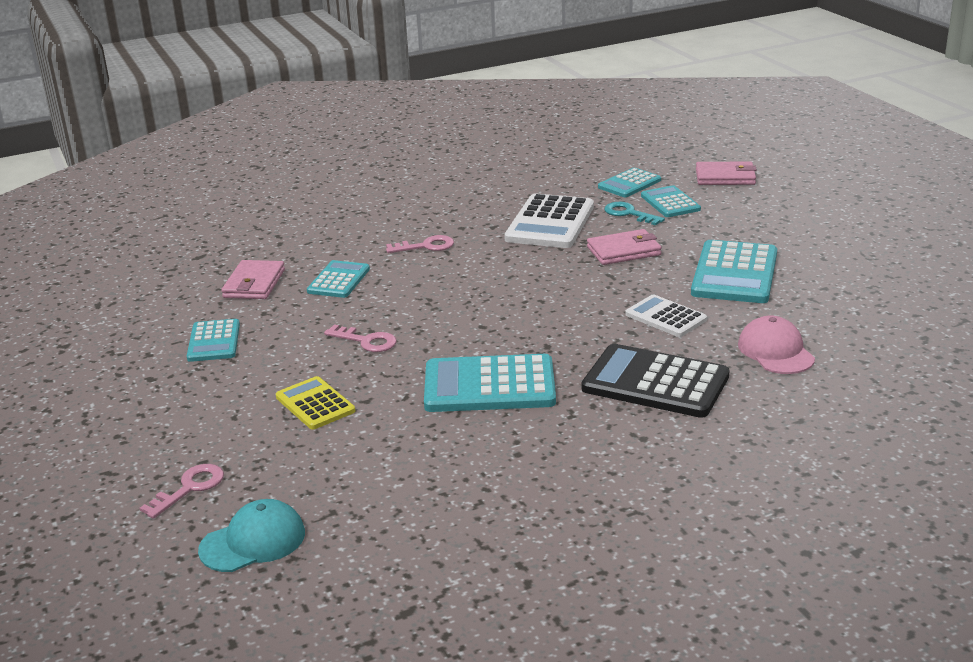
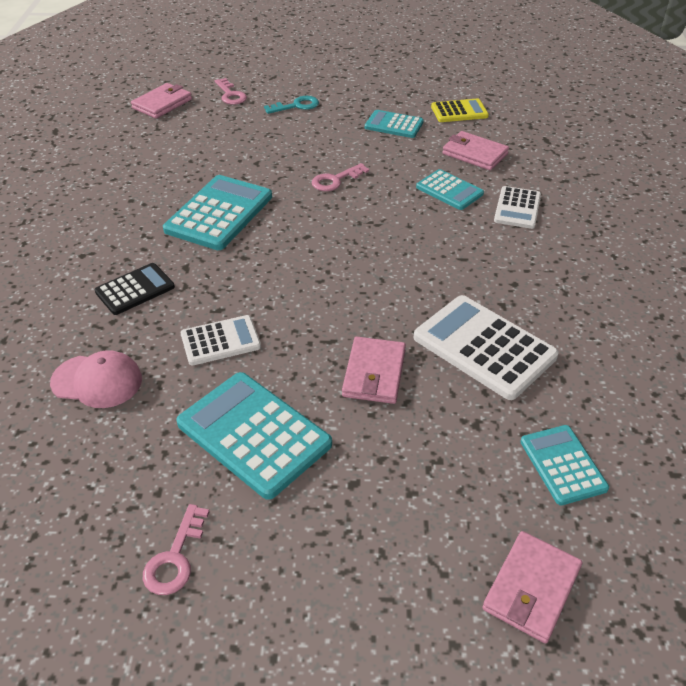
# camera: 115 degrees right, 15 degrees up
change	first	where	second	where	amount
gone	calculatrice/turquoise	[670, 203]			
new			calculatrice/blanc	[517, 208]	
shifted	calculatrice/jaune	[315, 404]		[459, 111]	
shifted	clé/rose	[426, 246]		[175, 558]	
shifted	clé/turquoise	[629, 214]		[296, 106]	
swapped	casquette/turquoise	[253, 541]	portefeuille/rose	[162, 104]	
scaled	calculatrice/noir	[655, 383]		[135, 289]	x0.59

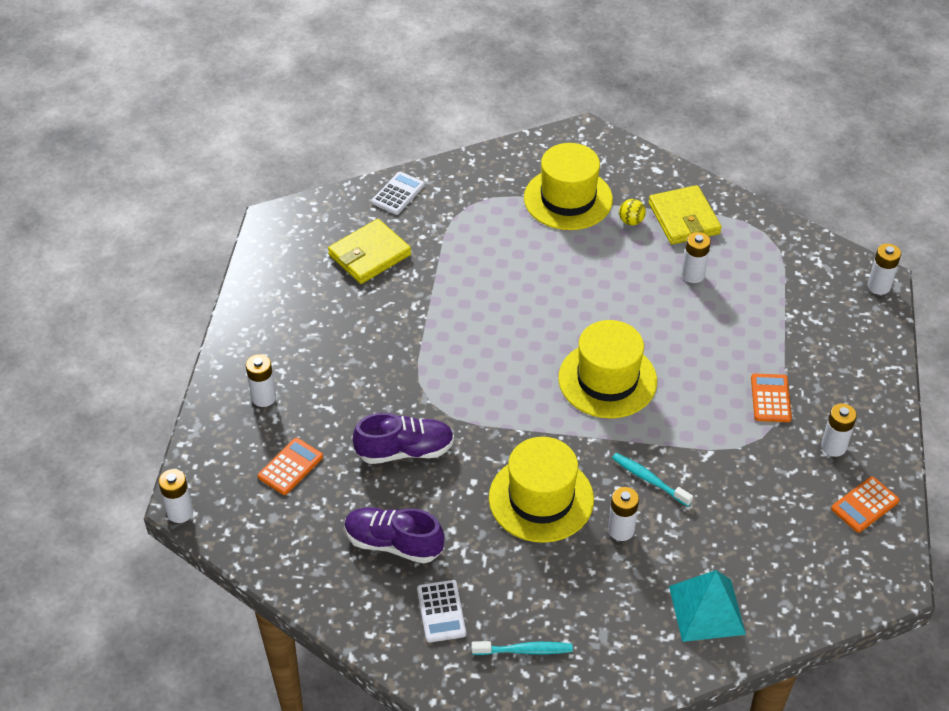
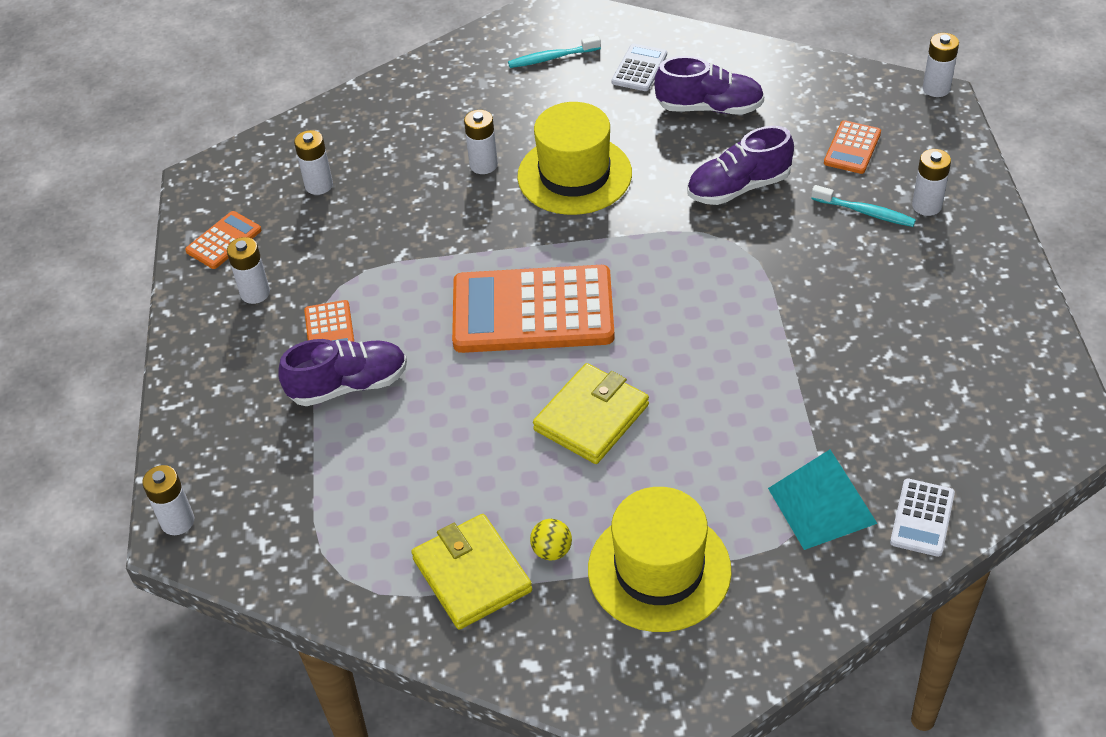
# camera: 170 degrees right, 0 degrees up
change	first	where	second	where	amount
new			chaussure/violet	[348, 385]	
shifted	portefeuille/jaune	[369, 255]		[591, 417]	
shifted	brosse à dents/turquoise	[649, 479]		[865, 212]	
shifted	pyramide/turquoise	[707, 610]		[821, 505]	
shifted	pile/blanc	[693, 275]		[319, 185]	
swapped	chapeau/jaune	[607, 380]	calculatrice/orange	[533, 311]	
rotated	calculatrice/blanc	[441, 611]		[639, 68]	45 degrees clockwise

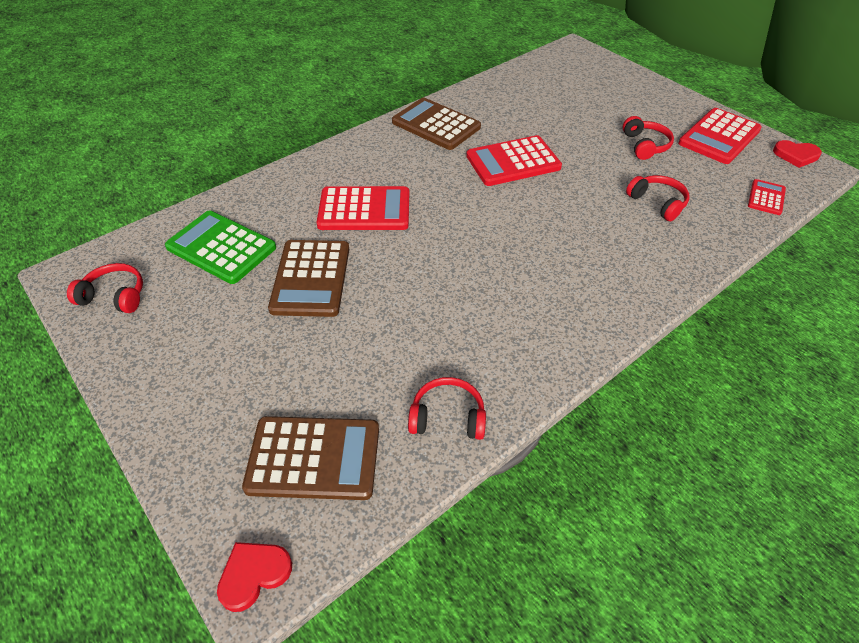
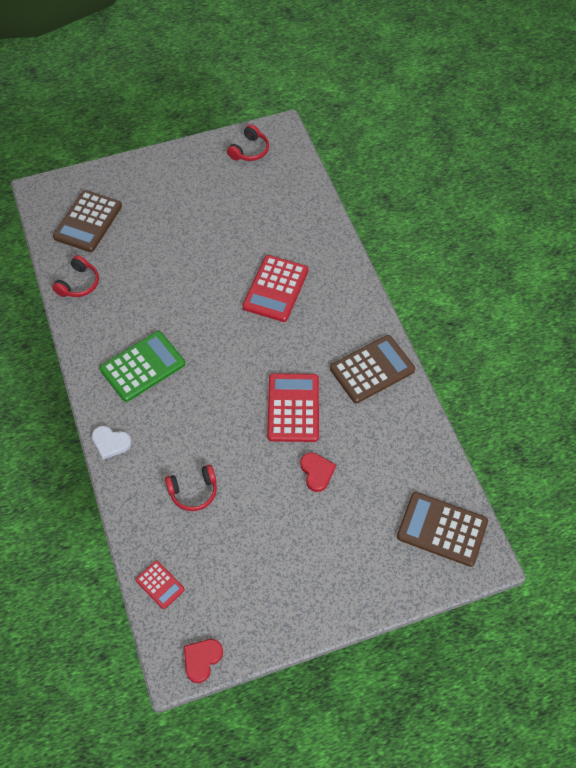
# camera: 110 degrees right, 10 degrees up
change	first	where	second	where	amount
gone	casque audio/rouge	[645, 145]			
gone	calculatrice/rouge	[719, 137]			
new			cœur/blanc	[110, 443]	
shifted	calculatrice/vert	[221, 247]		[142, 366]	
shifted	cœur/rouge	[254, 574]		[317, 472]	
shifted	calculatrice/marron	[311, 278]		[442, 529]	

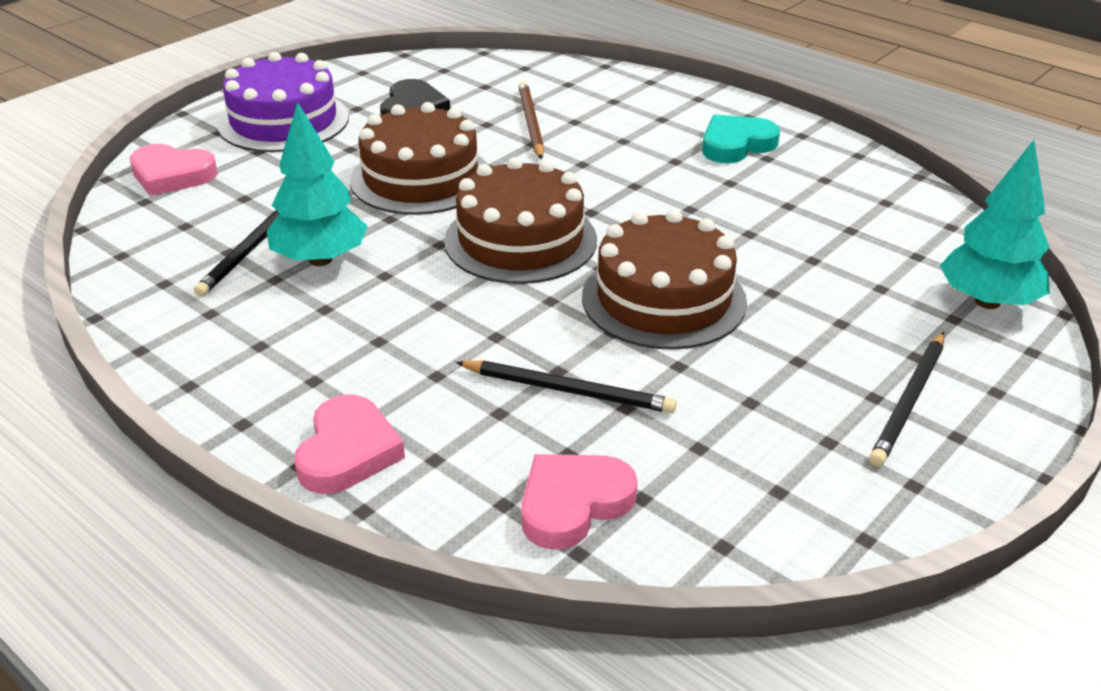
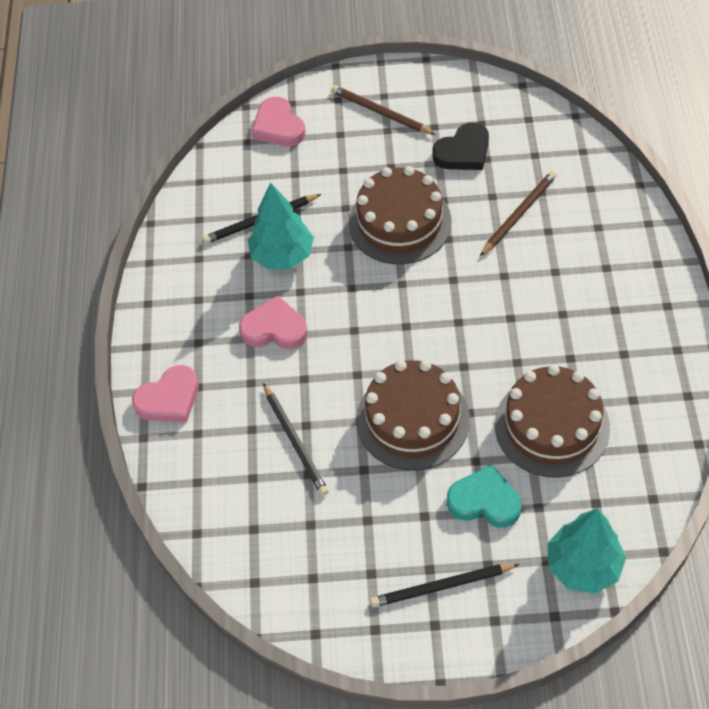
# camera: 50 degrees right, 20 degrees up
change	first	where	second	where	amount
shifted	gâteau/marron	[520, 240]		[552, 426]	
shifted	cœur/rose	[573, 504]		[274, 328]	
shifted	cœur/turquoise	[736, 144]		[484, 501]	
swapped	gâteau/violet	[284, 121]	crayon/marron	[381, 113]	

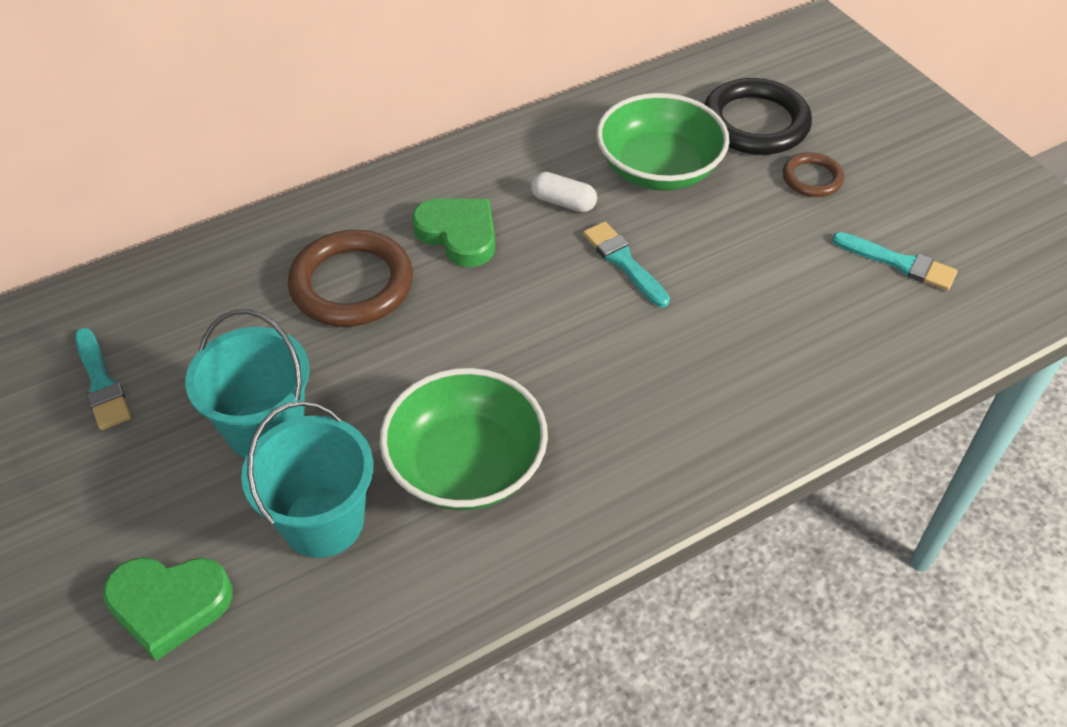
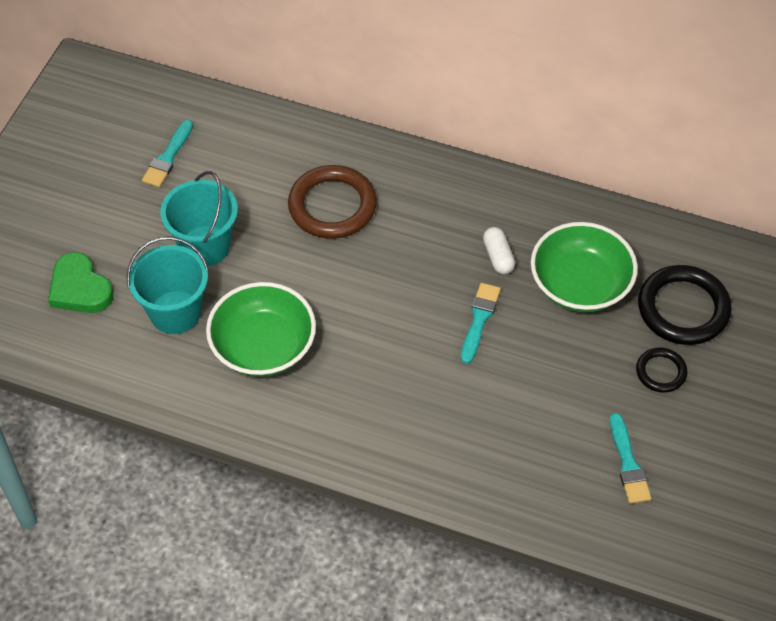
# camera: 50 degrees right, 5 degrees up
change	first	where	second	where	amount
gone	cœur/vert	[458, 234]			
repainted	anneau/marron	[812, 178]	anneau/noir	[661, 372]	

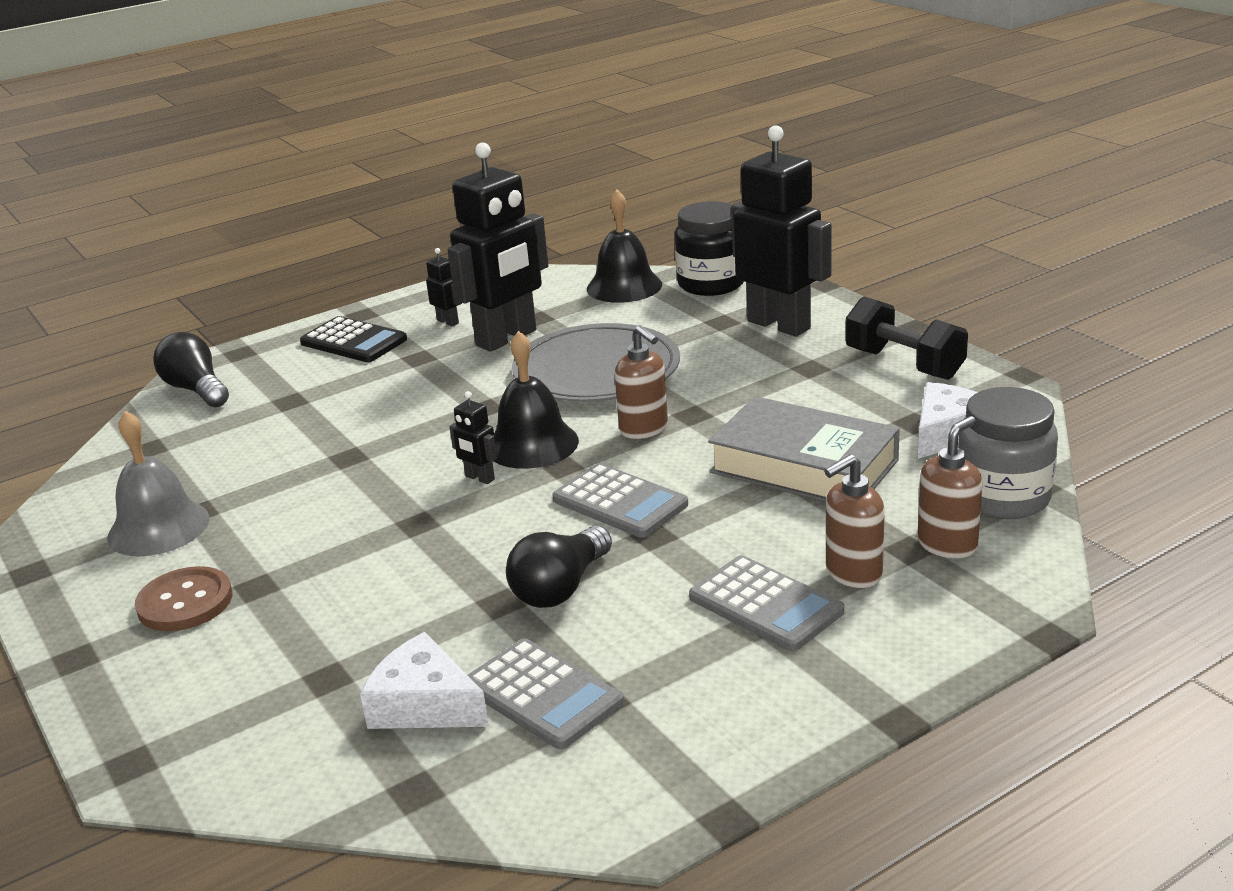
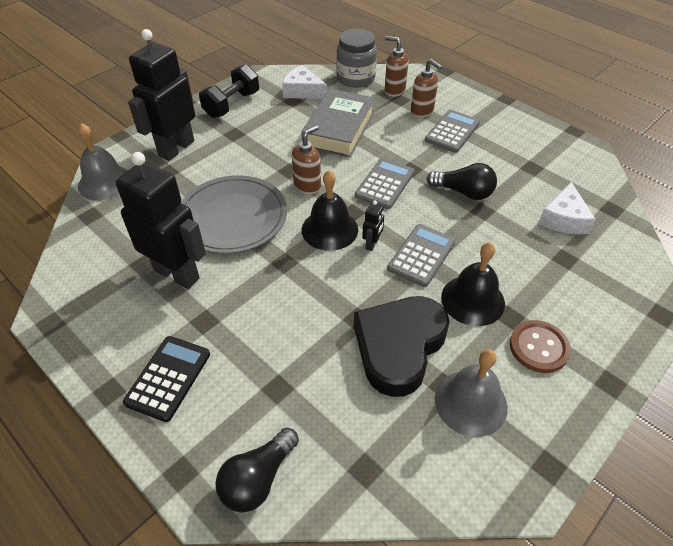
# camera: 105 degrees left, 20 degrees up
change	first	where	second	where	amount
gone	robot/noir	[448, 322]			
new			cœur/noir	[399, 347]	
shifted	calculatrice/gris	[542, 694]		[421, 255]	
shifted	cloche/noir	[624, 286]		[472, 300]	
swapped	bocal/noir	[711, 284]	cloche/gris	[105, 182]	

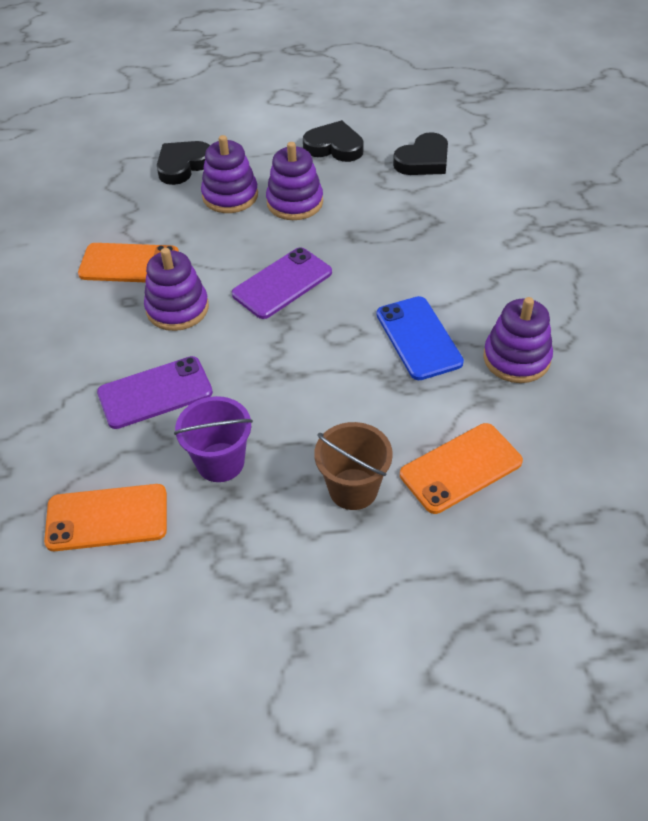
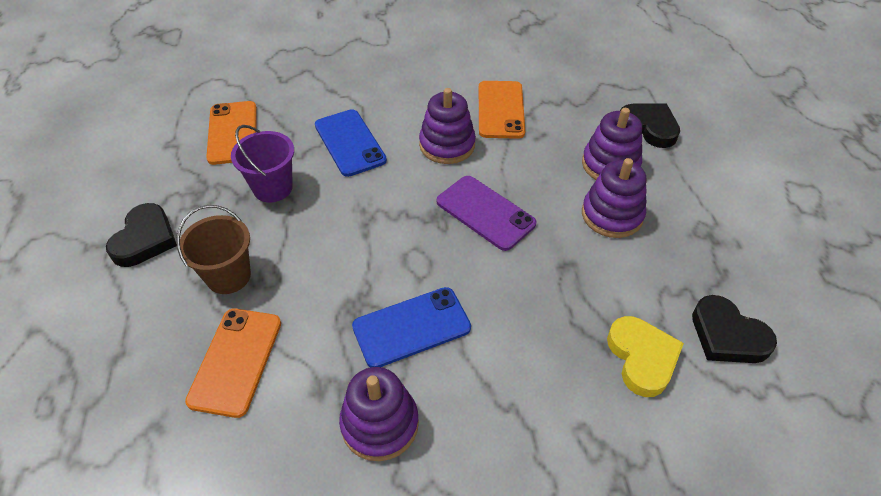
# camera: 85 degrees right, 0 degrees up
change	first	where	second	where	amount
new			cœur/jaune	[642, 358]	
shifted	cœur/noir	[334, 147]		[145, 239]	
repainted	téléphone/violet	[155, 393]	téléphone/bleu	[350, 143]	
rotated	téléphone/orange	[461, 468]		[236, 361]	45 degrees clockwise

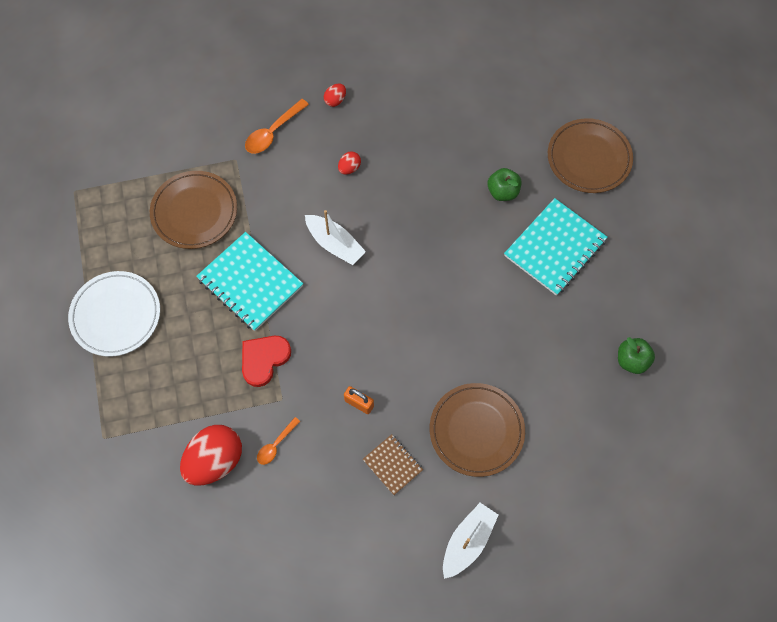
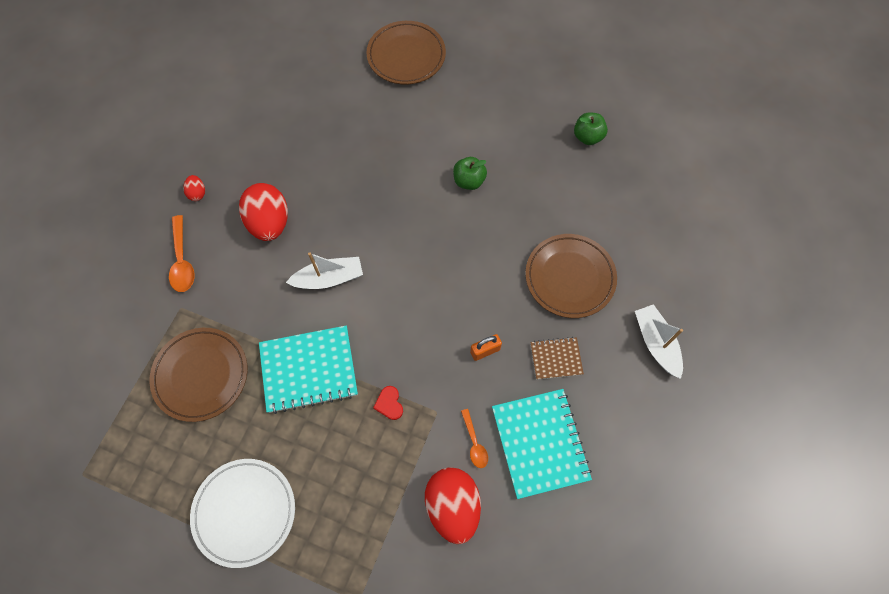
# camera: 55 degrees left, 0 degrees up
change	first	where	second	where	amount
shifted	pomme/vert	[502, 192]		[469, 181]	
shifted	carnet/turquoise	[555, 248]		[540, 443]	
scaled	cœur/rouge	[264, 359]		[389, 404]	x0.57
scaled	œuf/rouge	[349, 168]		[269, 223]	x2.23

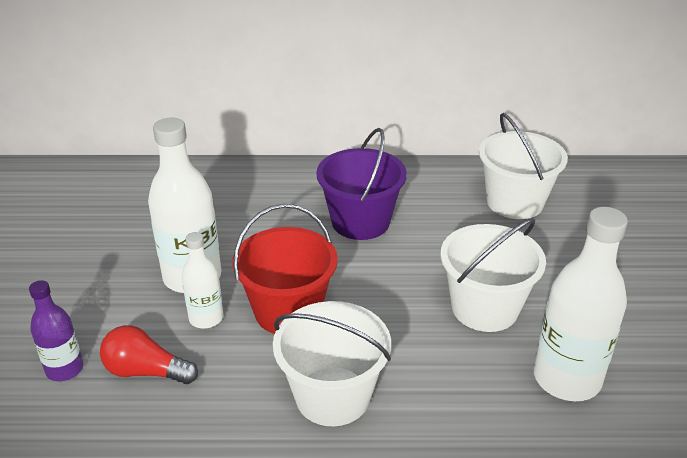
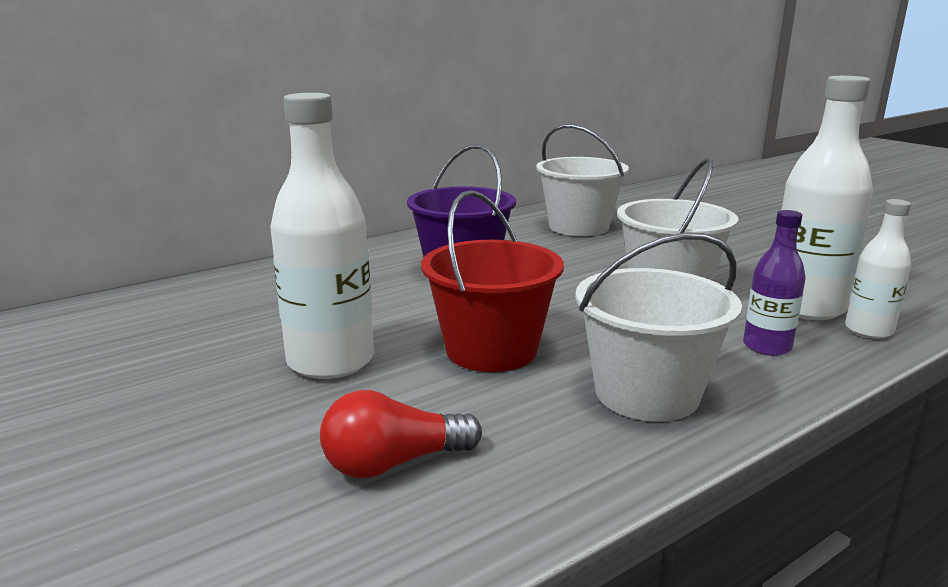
# camera: 35 degrees left, 15 degrees down
change	first	where	second	where	amount
shifted	bouteille/violet	[65, 369]		[767, 347]	
shifted	bouteille/blanc	[206, 318]		[868, 330]	

